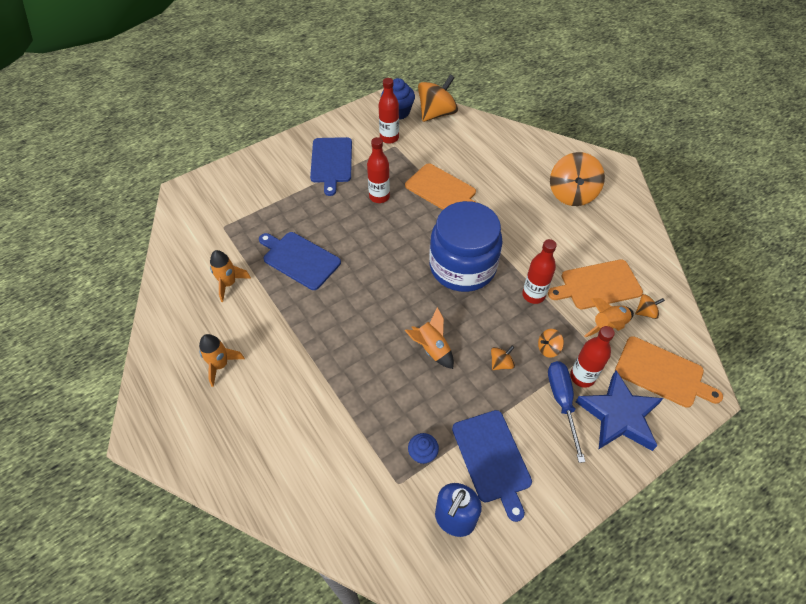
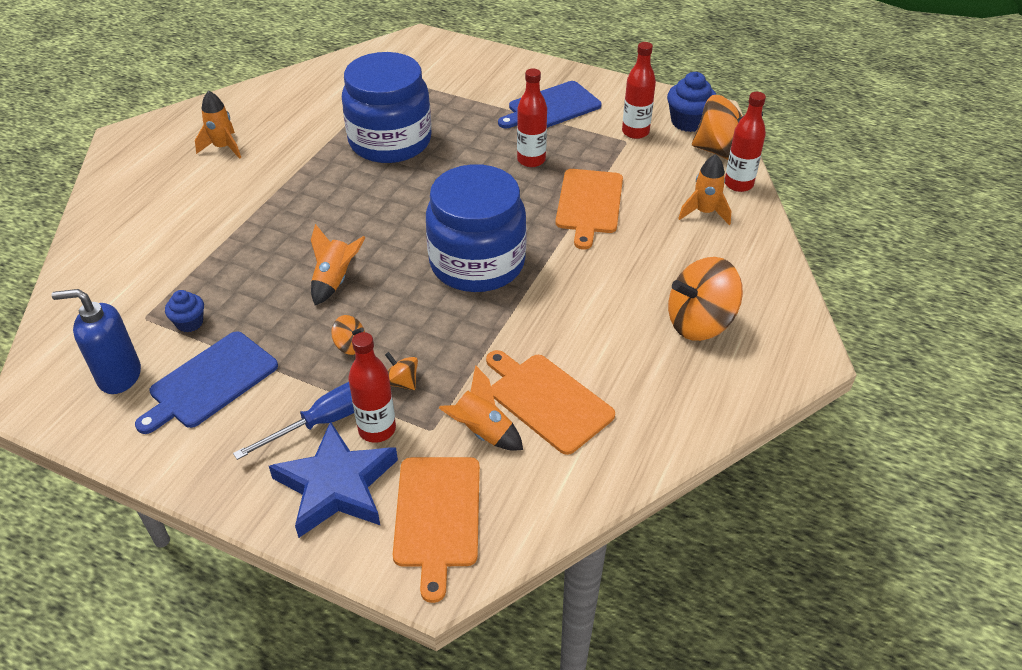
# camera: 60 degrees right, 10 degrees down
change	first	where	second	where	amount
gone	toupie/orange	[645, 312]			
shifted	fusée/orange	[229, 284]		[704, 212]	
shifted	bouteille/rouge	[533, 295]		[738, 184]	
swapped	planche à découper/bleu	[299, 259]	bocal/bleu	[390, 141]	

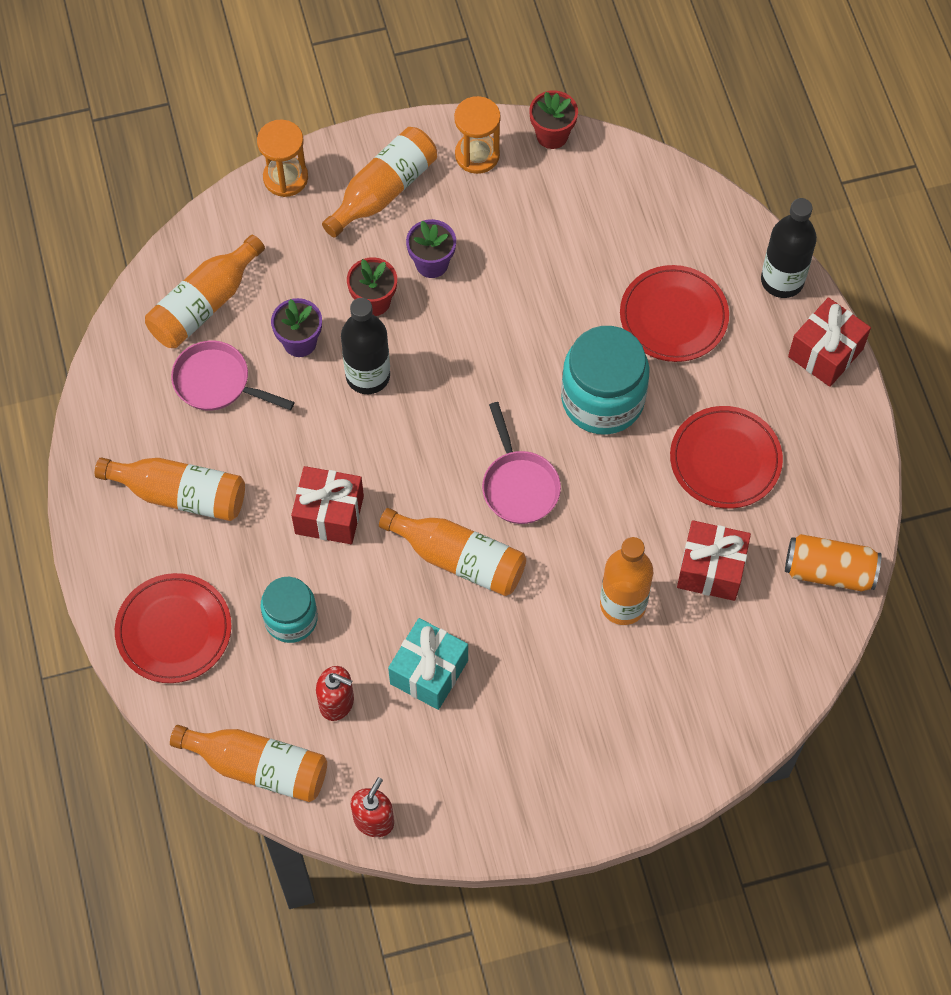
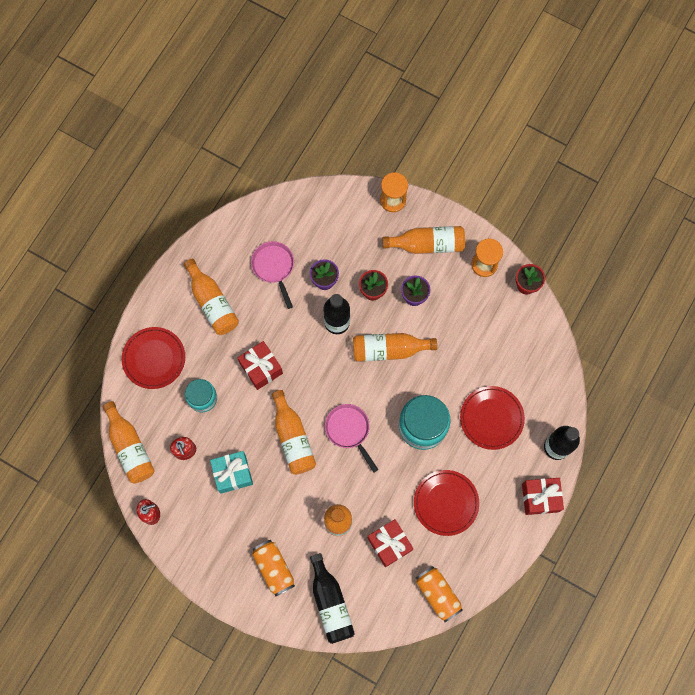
# camera: 45 degrees right, 10 degrees up
change	first	where	second	where	amount
new			canette/orange	[274, 568]	
new			bouteille/noir	[330, 602]	
shifted	bouteille/orange	[204, 304]		[389, 349]	
rotated	poêle/rose	[519, 486]		[349, 430]	120 degrees clockwise

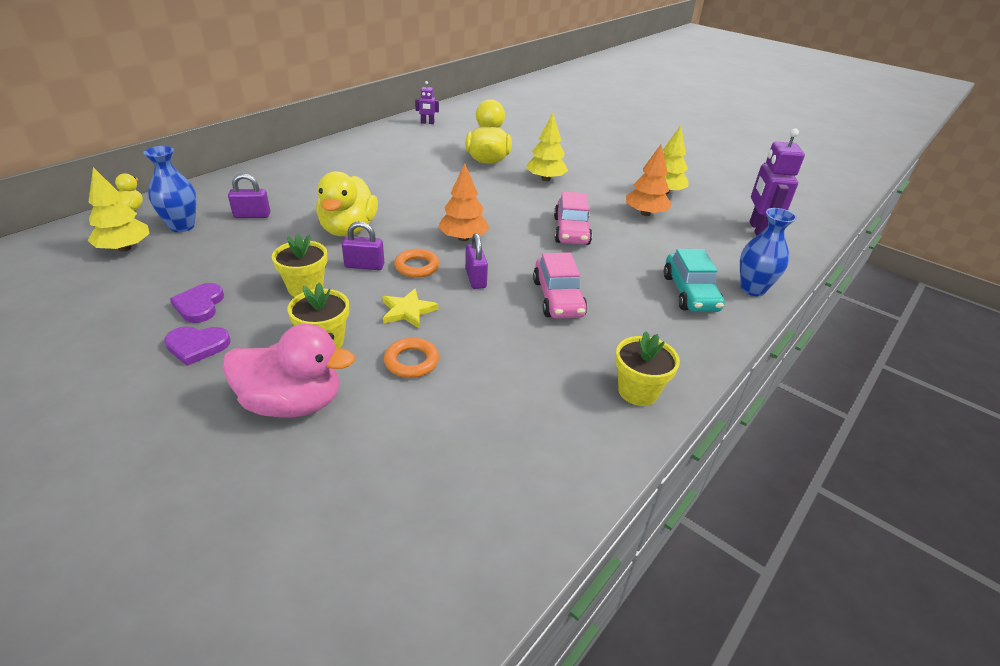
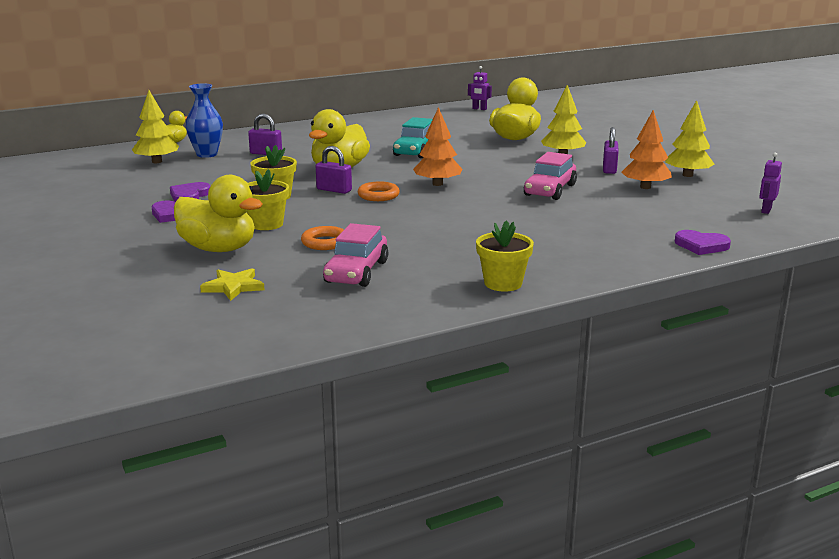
# camera: 25 degrees right, 15 degrees down
change	first	where	second	where	amount
shifted	étoile/jaune	[407, 311]		[233, 287]	
shifted	cadenas/violet	[475, 278]		[609, 169]	
shifted	voiture/rose	[558, 298]		[356, 272]	
shifted	voiture/turquoise	[690, 293]		[416, 151]	
swapped	vase/bleu	[752, 289]	cœur/violet	[701, 245]	
repainted	canard/rose	[293, 403]	canard/jaune	[219, 249]	
scaled	robot/violet	[758, 230]		[766, 210]	x0.51

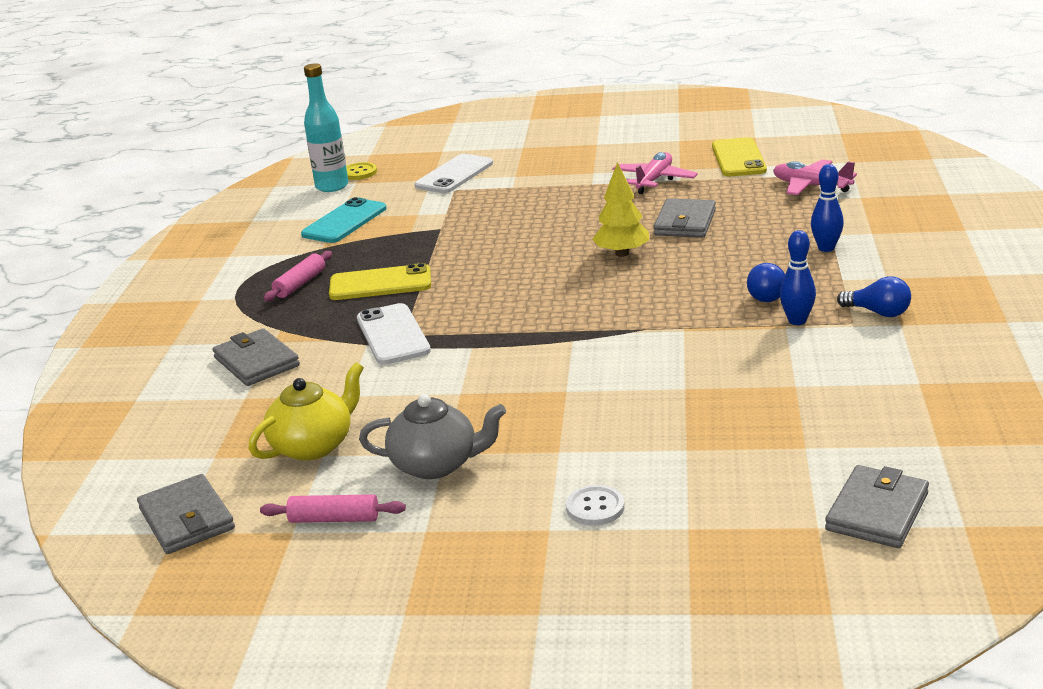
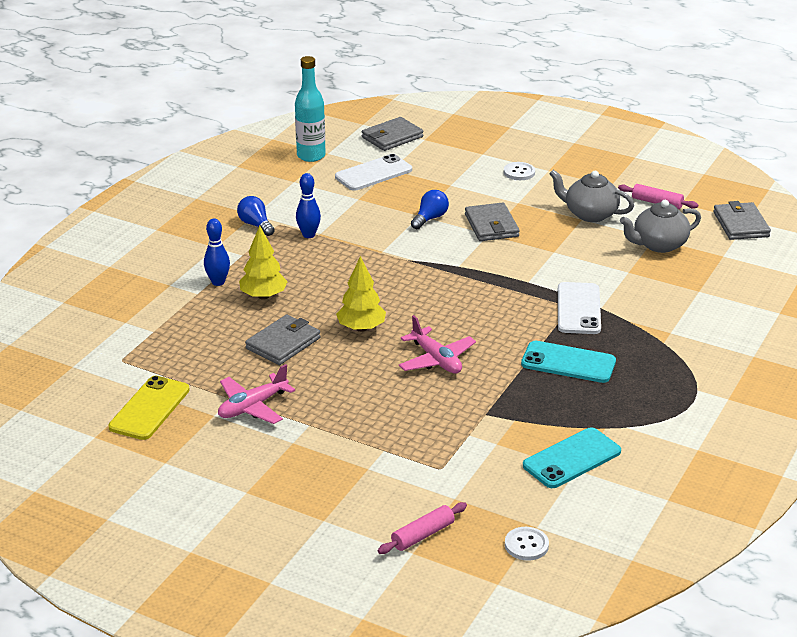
# camera: 160 degrees left, 5 degrees up
change	first	where	second	where	amount
new			arbre/jaune	[263, 296]	
shifted	portefeuille/gris	[256, 362]		[491, 225]	
shifted	rouleau à pâtisserie/rose	[300, 284]		[423, 535]	
shifted	bouteille/turquoise	[332, 186]		[311, 156]	
shifted	téléphone/blanc	[454, 175]		[373, 173]	
shifted	ampoule/bleu	[767, 295]		[430, 218]	
shifted	avion/rose	[811, 186]		[436, 360]	
repainted	théière/jaune	[313, 445]	théière/gris	[658, 245]	
repainted	téléphone/jaune	[380, 284]	téléphone/turquoise	[568, 363]	
repainted	bouton/jaune	[359, 173]	bouton/blanc	[526, 545]	

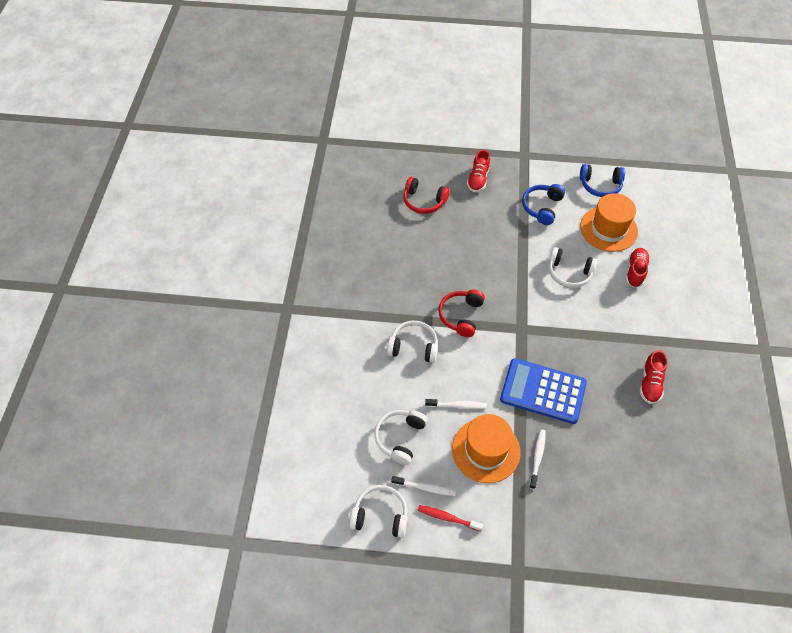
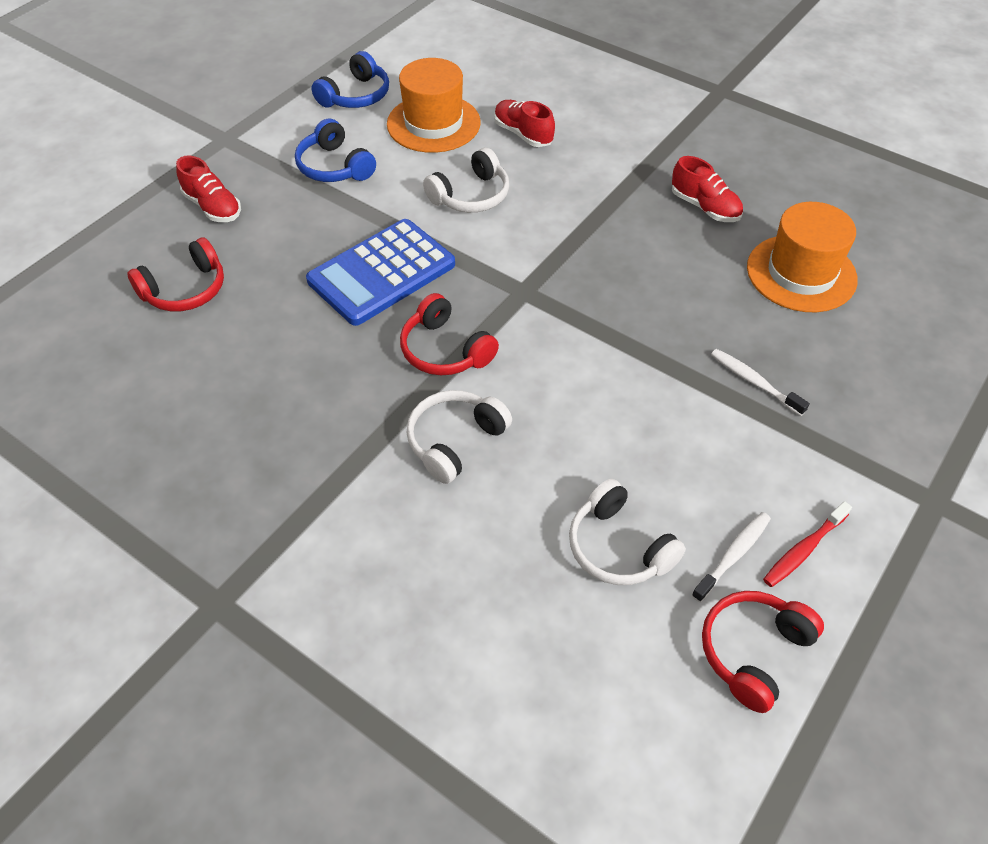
# camera: 60 degrees left, 5 degrees down
change	first	where	second	where	amount
gone	brosse à dents/blanc	[457, 405]			
shifted	chapeau/orange	[486, 450]		[801, 273]	
shifted	calculatrice/bleu	[543, 391]		[381, 273]	
repainted	casque audio/blanc	[380, 515]	casque audio/rouge	[753, 652]	

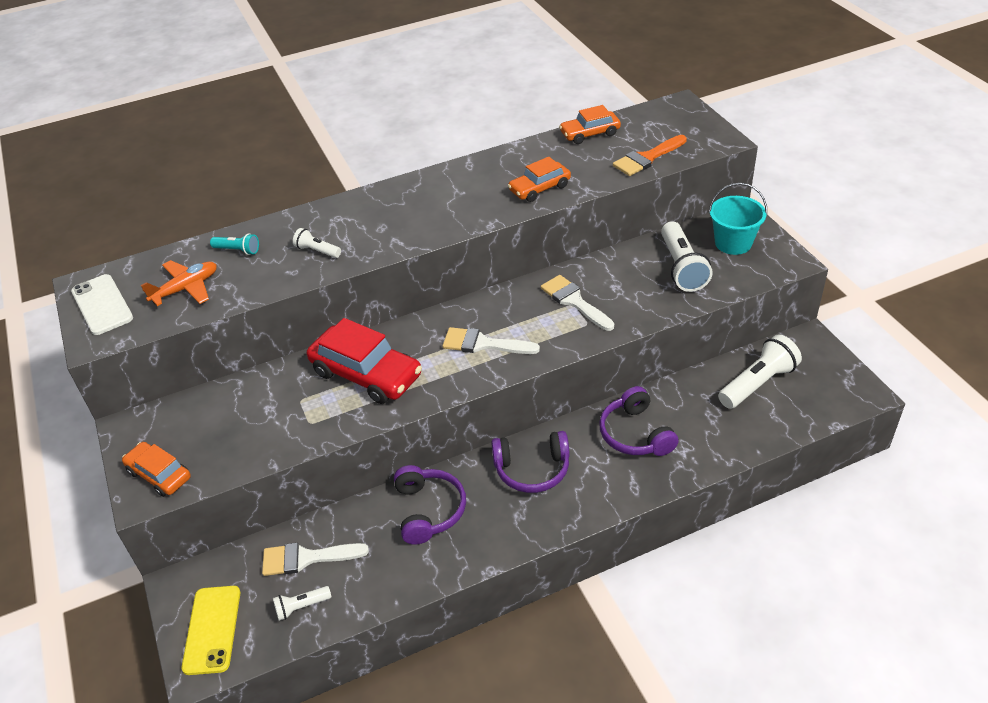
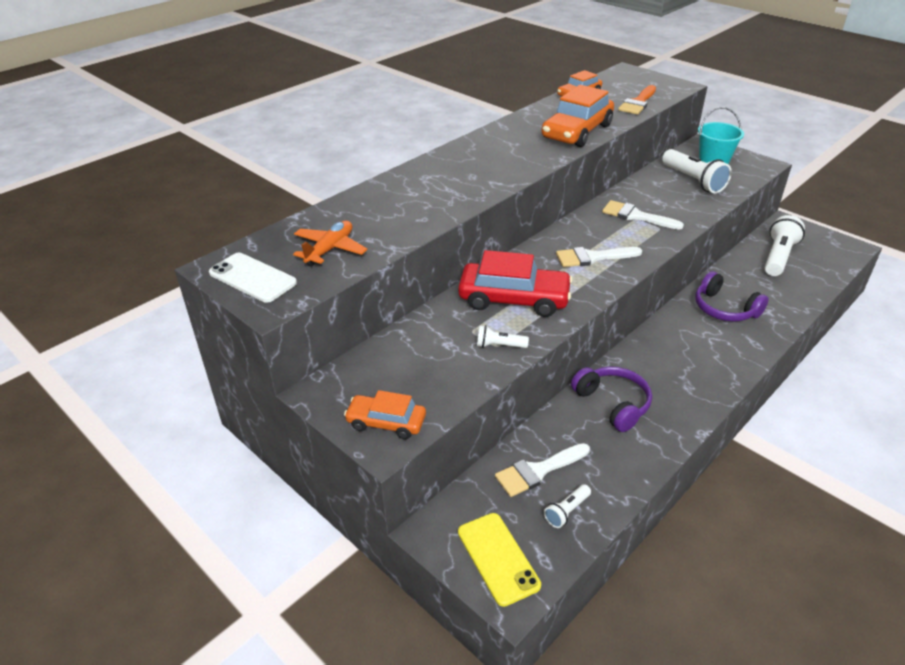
# camera: 25 degrees left, 5 degrees down
change	first	where	second	where	amount
gone	lampe de poche/turquoise	[238, 250]			
gone	casque audio/violet	[532, 469]			
shifted	lampe de poche/blanc	[317, 251]		[499, 345]	
scaled	voiture/orange	[539, 188]		[577, 132]	x1.70

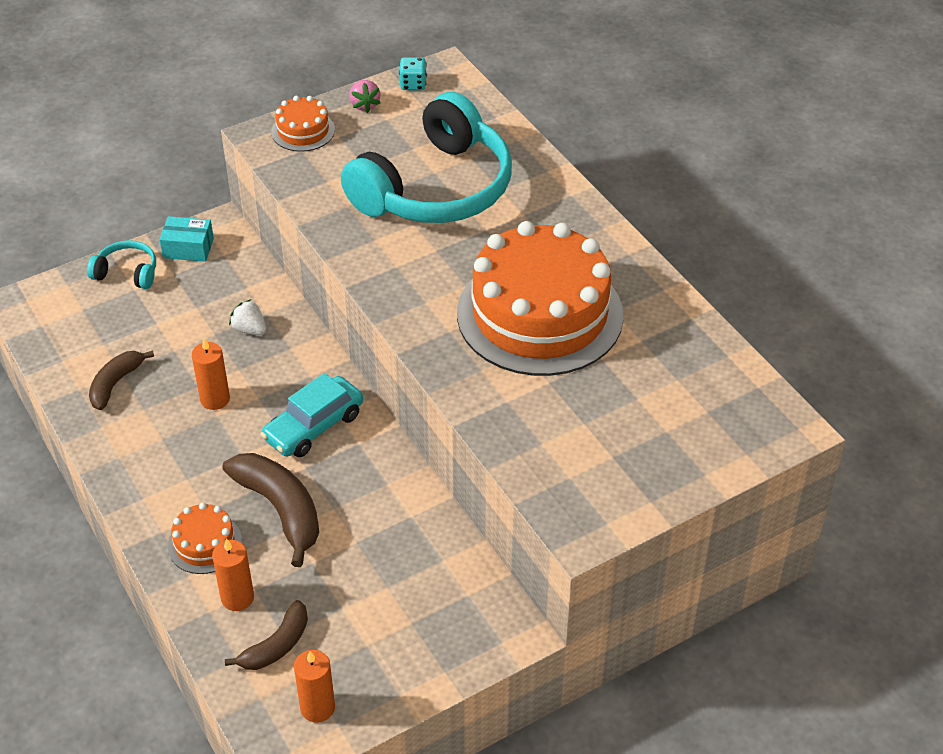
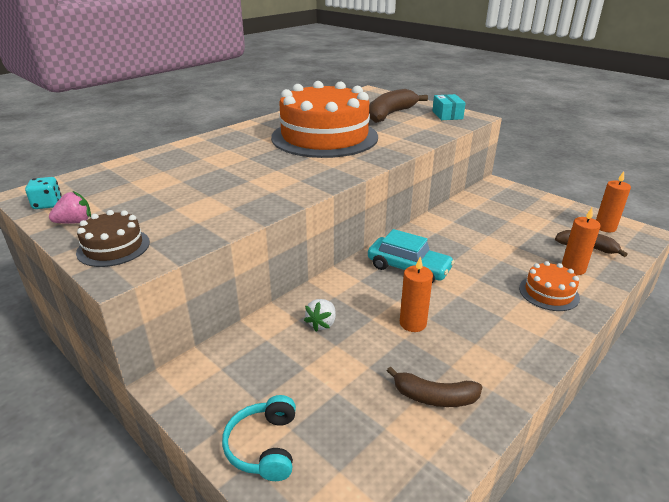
# camera: 105 degrees left, 15 degrees down
change	first	where	second	where	amount
gone	casque audio/turquoise	[435, 188]			
shifted	boîte/turquoise	[188, 248]		[447, 115]	
shifted	banane/marron	[280, 509]		[390, 114]	
repainted	gâteau/orange	[303, 131]	gâteau/marron	[113, 247]	

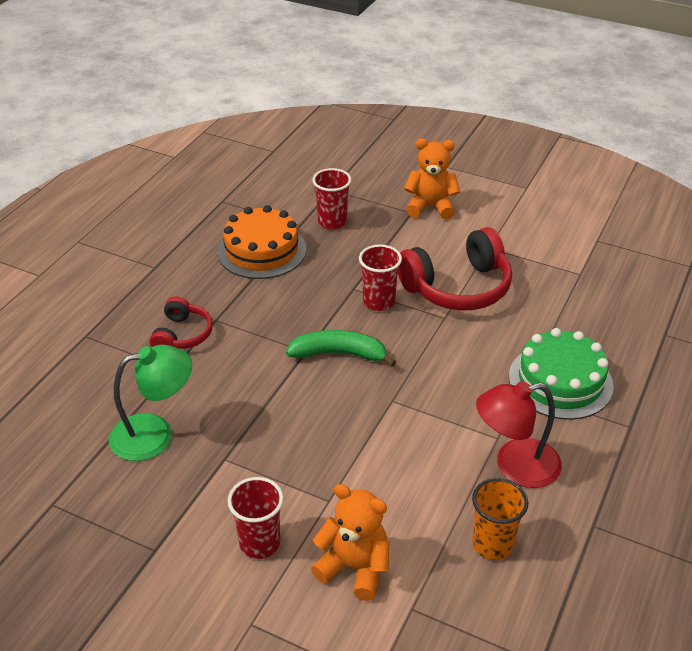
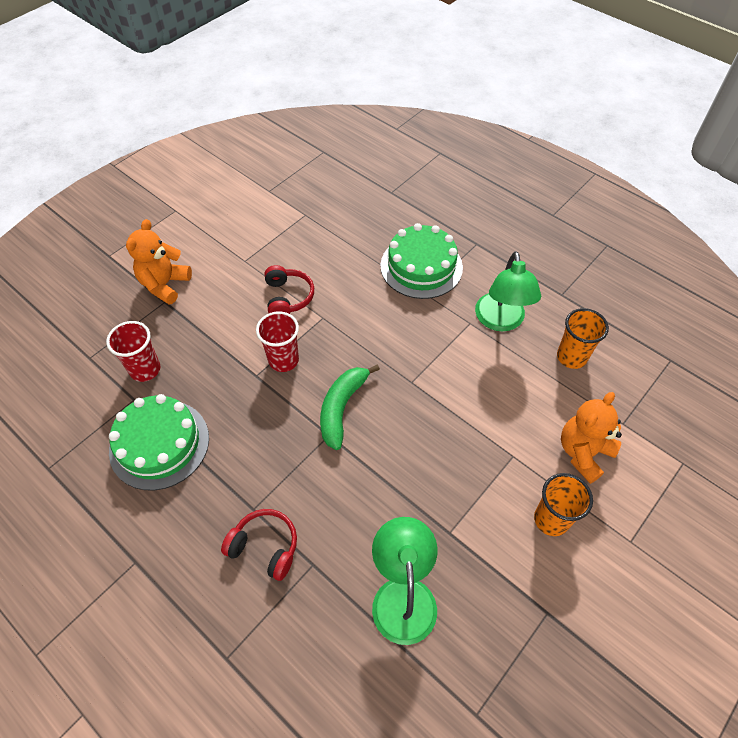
# camera: 75 degrees left, 15 degrees up
change	first	where	second	where	amount
repainted	gâteau/orange	[261, 250]	gâteau/vert	[159, 444]	
repainted	gobelet/rouge	[259, 543]	gobelet/orange	[551, 519]	
repainted	lampe/rouge	[515, 466]	lampe/vert	[500, 321]	
scaled	casque audio/rouge	[457, 287]		[288, 297]	x0.56

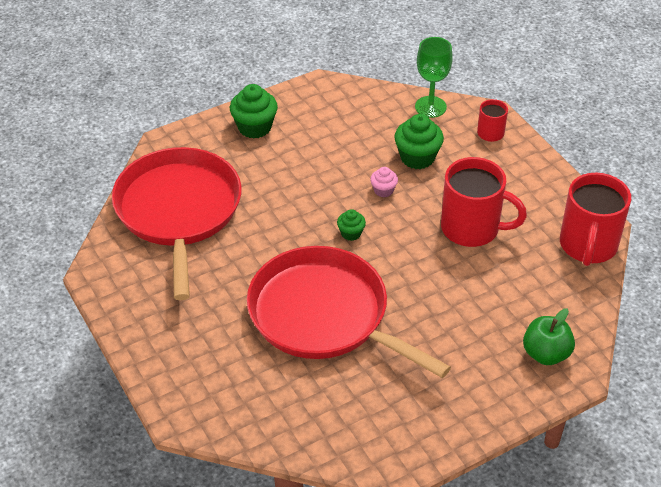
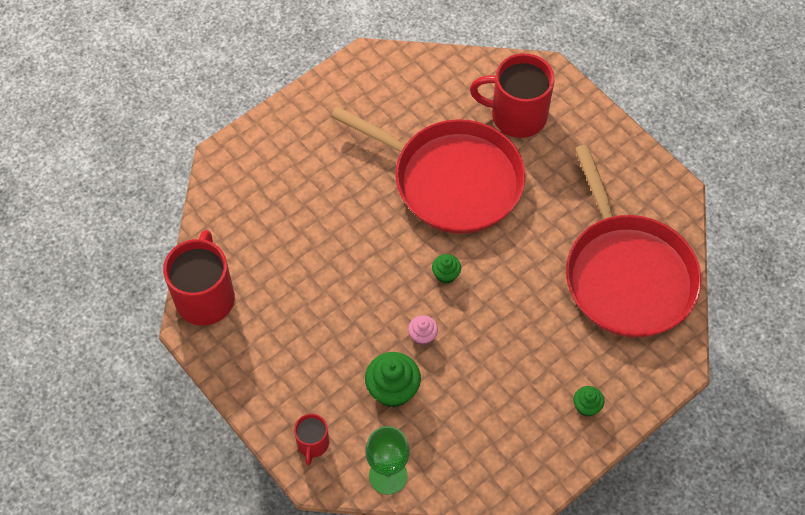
# camera: 170 degrees right, 15 degrees up
change	first	where	second	where	amount
gone	pomme/vert	[546, 354]			
shifted	tasse/rouge	[472, 228]		[516, 115]	
scaled	muffin/vert	[254, 127]		[586, 406]	x0.55

